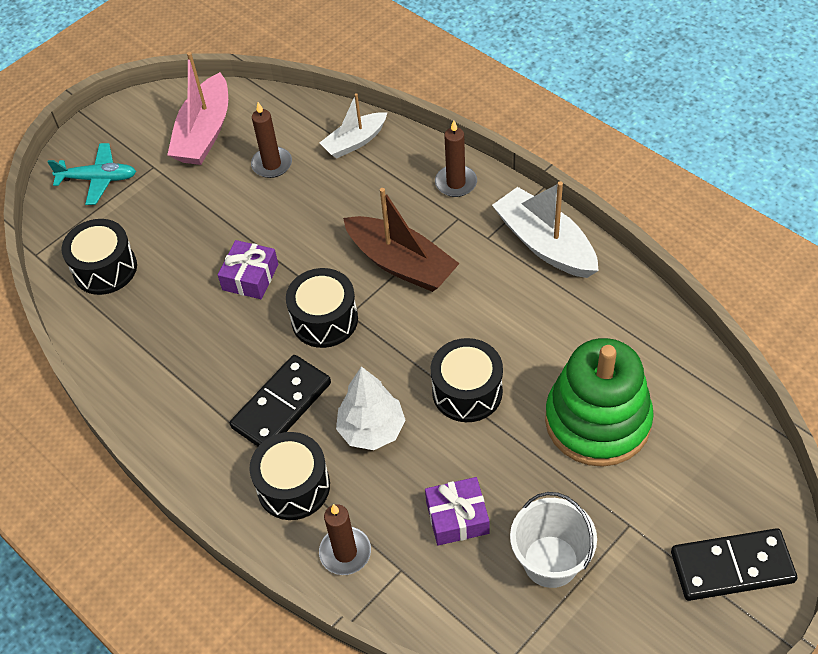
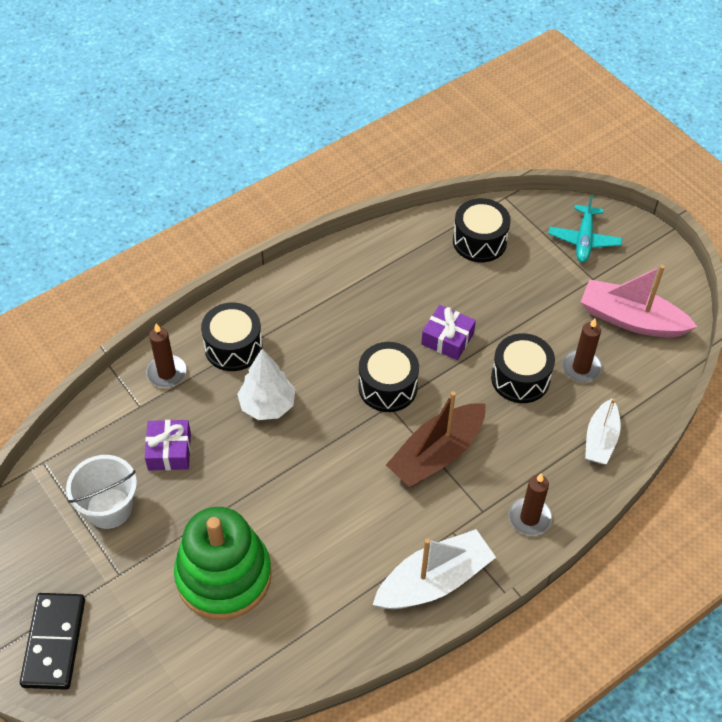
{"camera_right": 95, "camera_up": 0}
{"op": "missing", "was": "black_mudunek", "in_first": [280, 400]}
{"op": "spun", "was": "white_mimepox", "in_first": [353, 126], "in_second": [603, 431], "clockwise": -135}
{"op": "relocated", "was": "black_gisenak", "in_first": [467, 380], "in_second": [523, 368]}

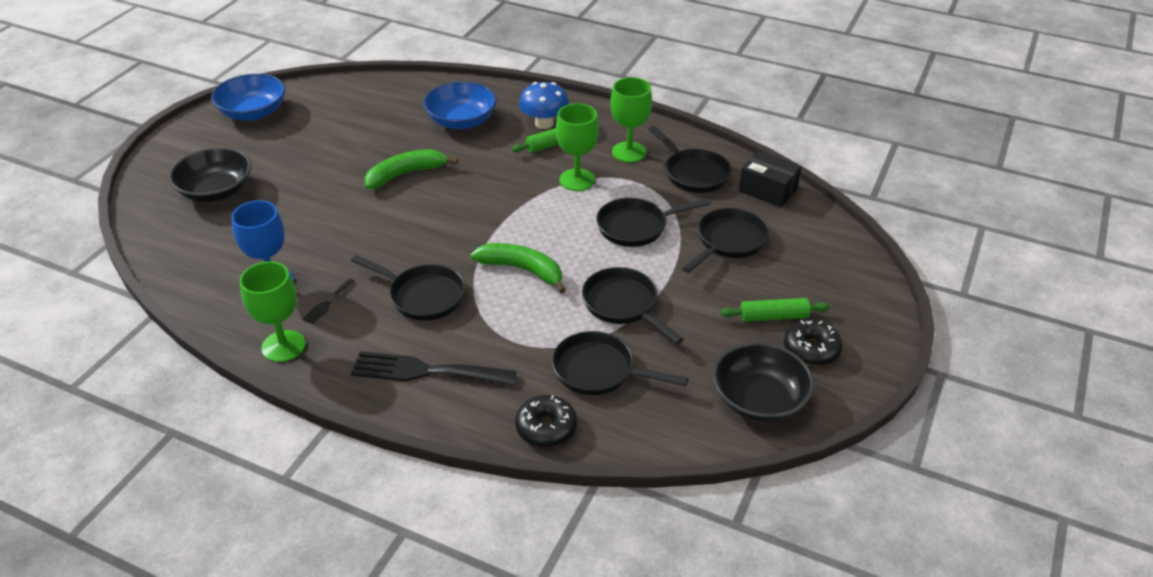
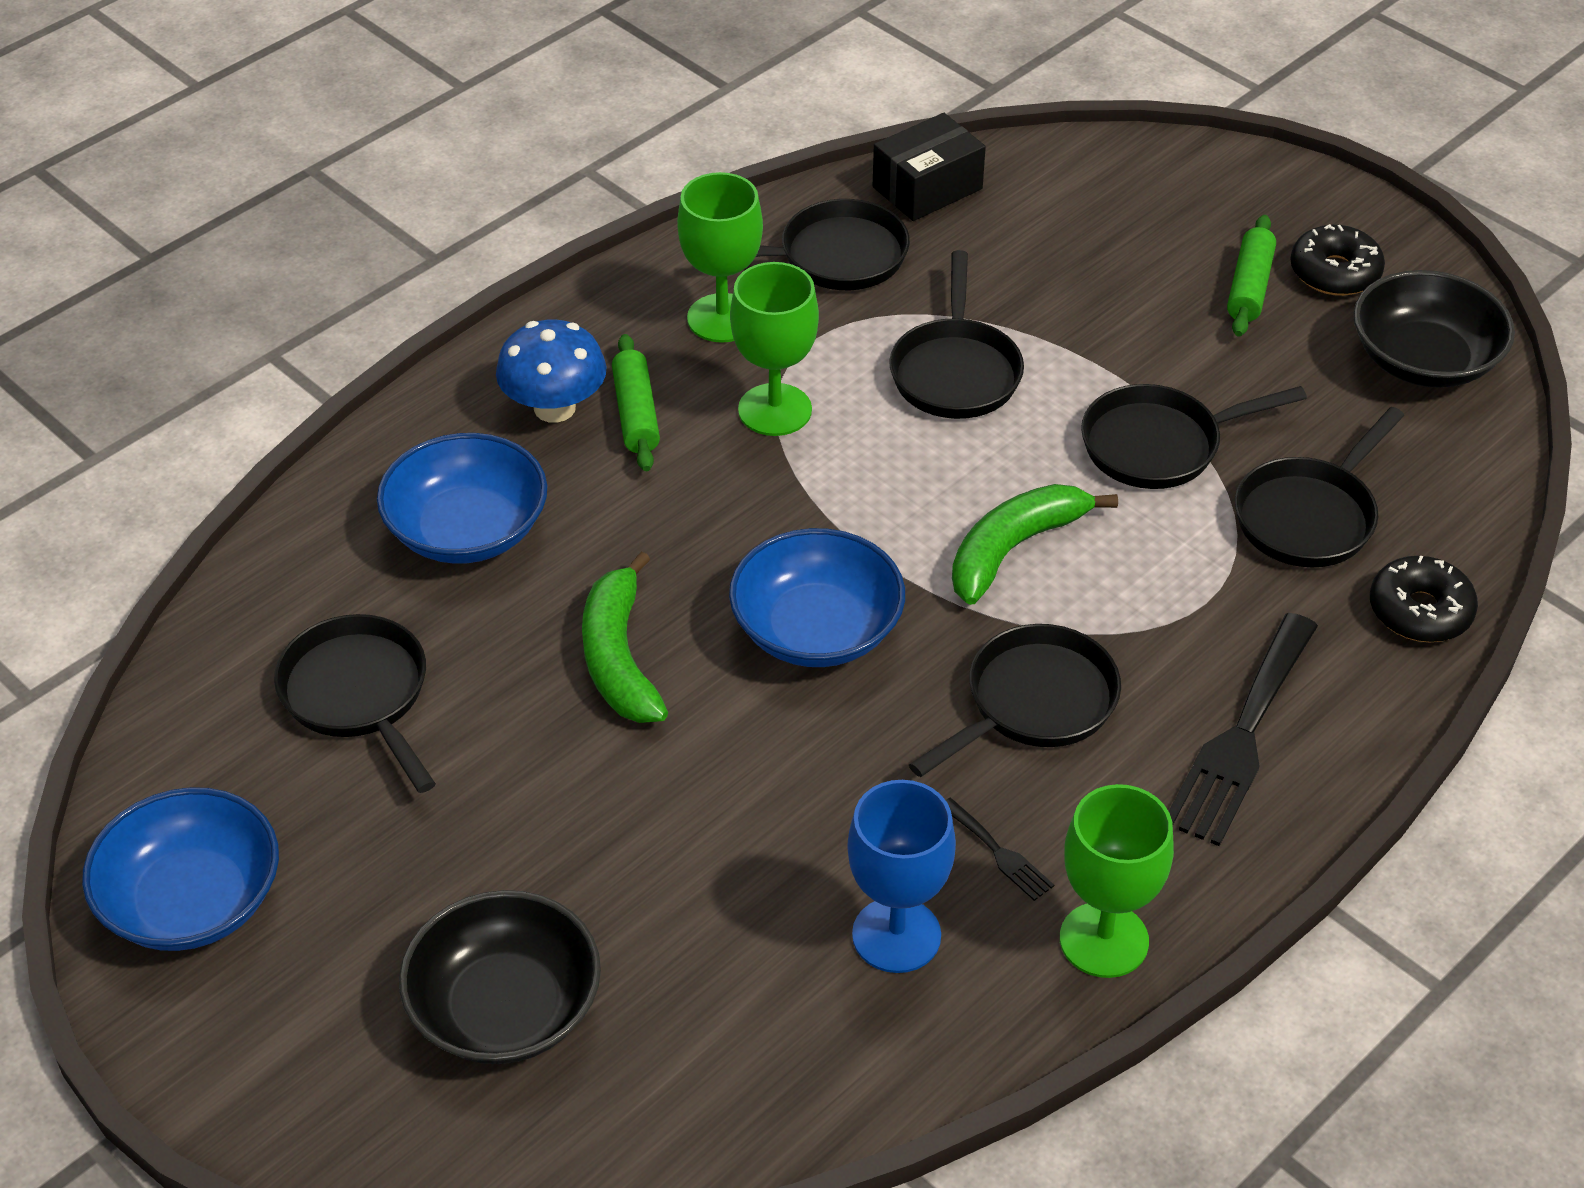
{"camera_right": -70, "camera_up": 5}
{"op": "relocated", "was": "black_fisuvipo", "in_first": [725, 240], "in_second": [355, 703]}
{"op": "appeared", "now": "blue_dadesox", "in_second": [817, 597]}

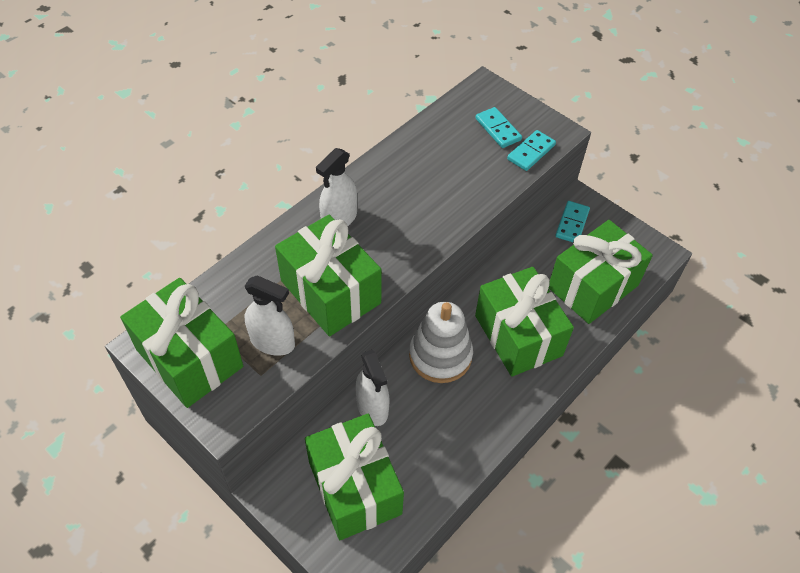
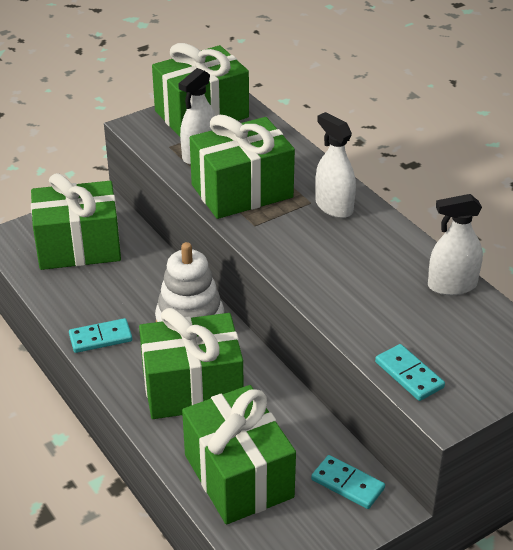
{"camera_right": 105, "camera_up": -15}
{"op": "relocated", "was": "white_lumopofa", "in_first": [372, 388], "in_second": [455, 244]}
{"op": "relocated", "was": "turquoise_mudunek", "in_first": [499, 127], "in_second": [100, 335]}

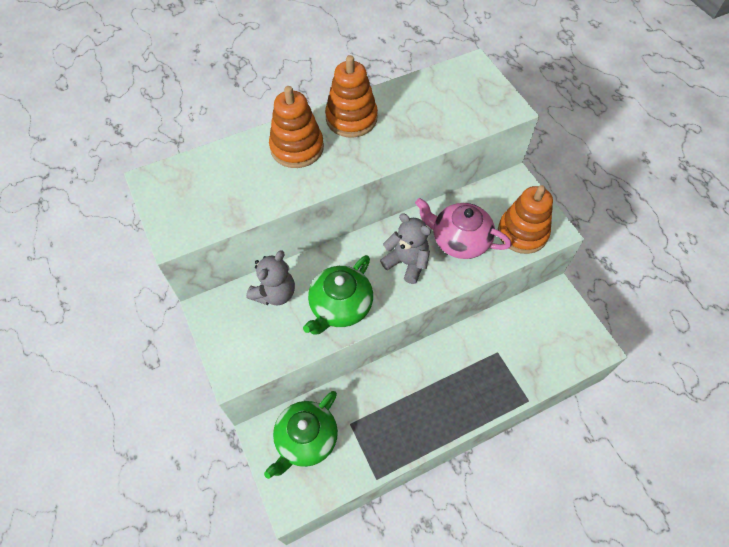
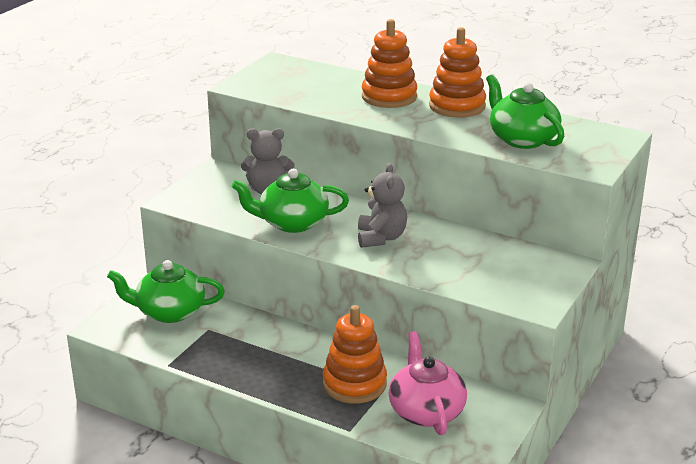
{"camera_right": 55, "camera_up": -30}
{"op": "relocated", "was": "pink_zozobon", "in_first": [463, 228], "in_second": [428, 383]}
{"op": "relocated", "was": "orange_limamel", "in_first": [525, 219], "in_second": [355, 354]}
{"op": "appeared", "now": "green_zozobon", "in_second": [525, 112]}

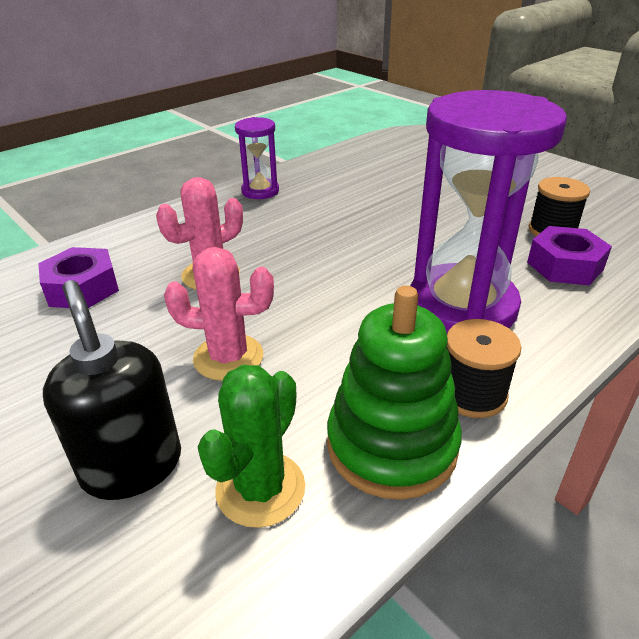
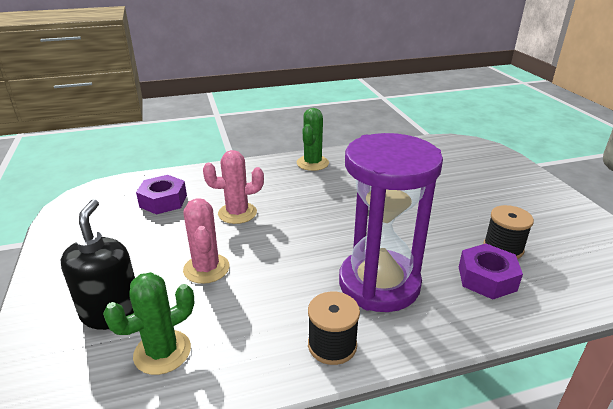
{"camera_right": 25, "camera_up": -5}
{"op": "spun", "was": "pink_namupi", "in_first": [219, 314], "in_second": [206, 241], "clockwise": 45}
{"op": "exchanged", "was": "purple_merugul", "now": "green_namupi", "in_first": [257, 158], "in_second": [313, 139]}
{"op": "missing", "was": "green_limamel", "in_first": [394, 393]}

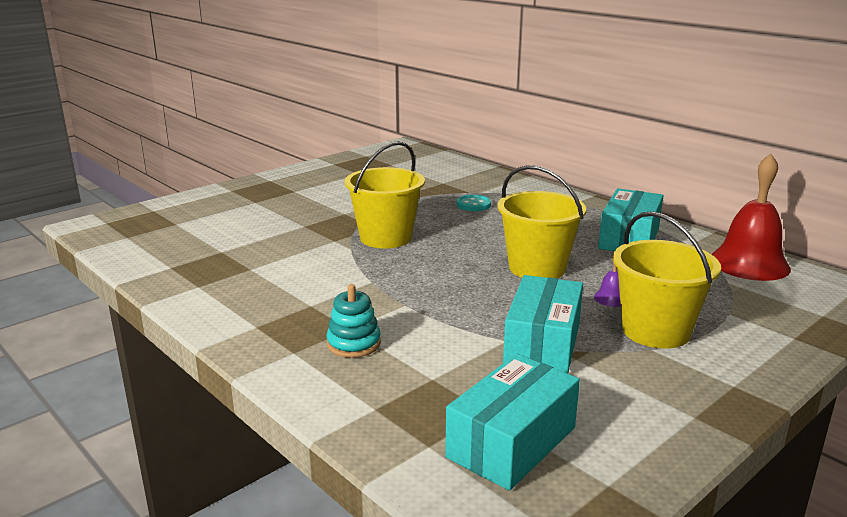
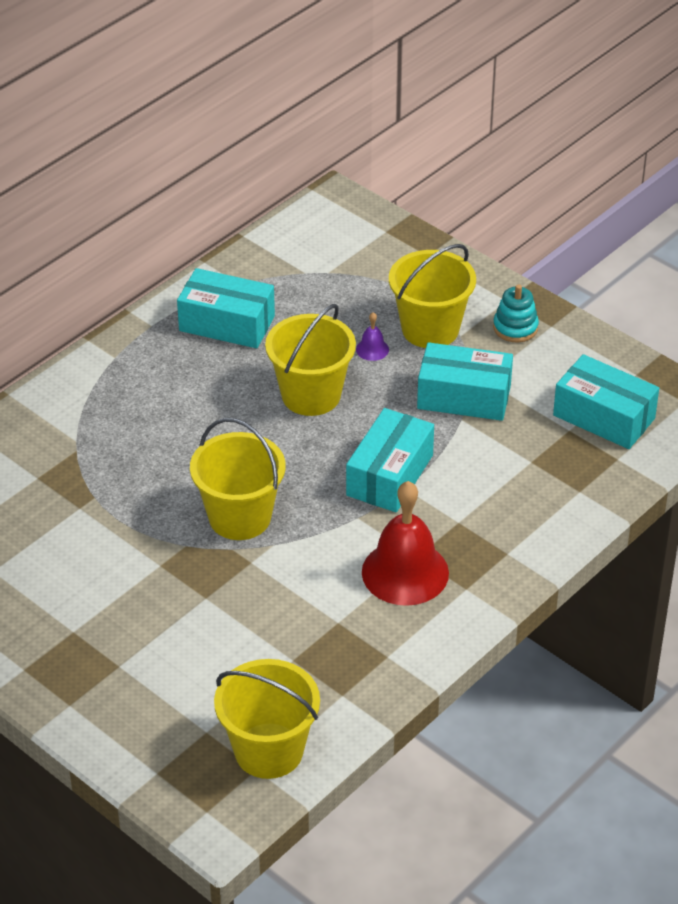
{"camera_right": -95, "camera_up": 20}
{"op": "relocated", "was": "turquoise_limamel", "in_first": [354, 321], "in_second": [516, 313]}
{"op": "missing", "was": "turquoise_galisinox", "in_first": [473, 203]}
{"op": "relocated", "was": "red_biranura", "in_first": [751, 217], "in_second": [405, 543]}
{"op": "appeared", "now": "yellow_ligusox", "in_second": [267, 719]}
{"op": "appeared", "now": "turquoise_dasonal", "in_second": [390, 460]}

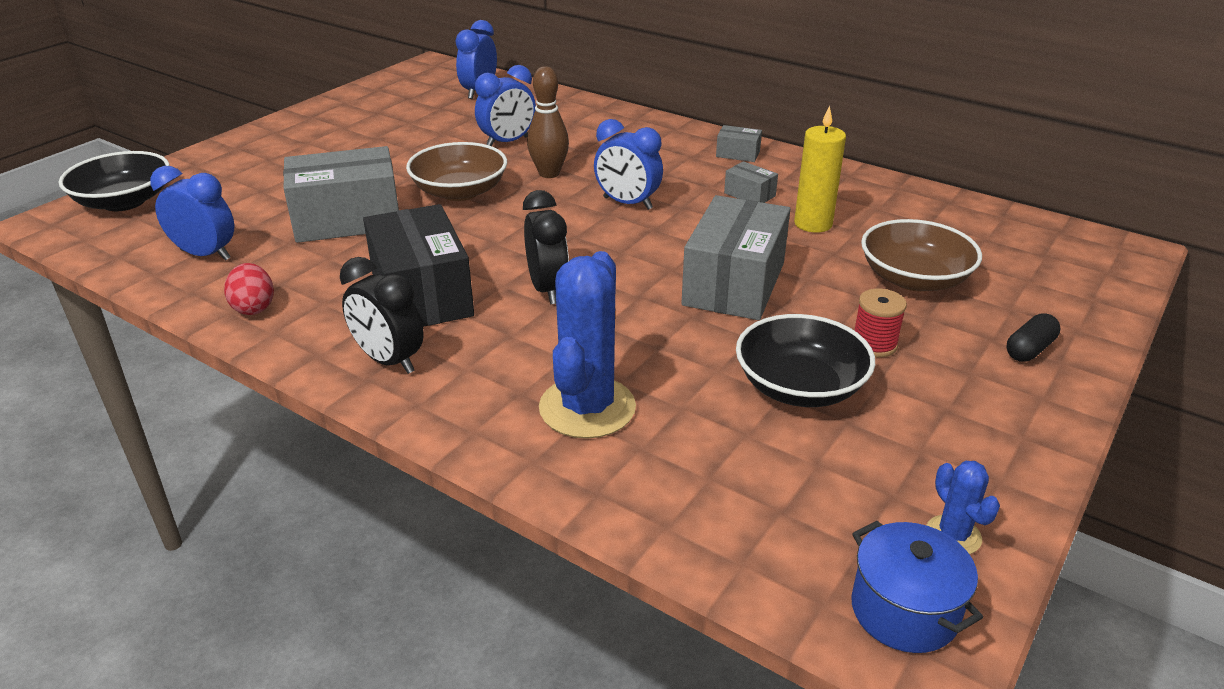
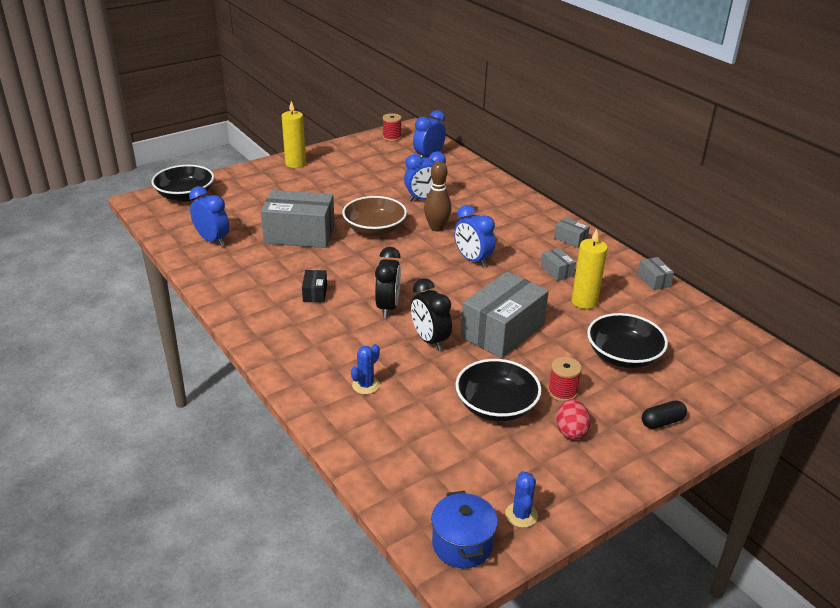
{"camera_right": 20, "camera_up": 0}
{"op": "relocated", "was": "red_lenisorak", "in_first": [249, 289], "in_second": [573, 419]}
{"op": "relocated", "was": "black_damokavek", "in_first": [382, 315], "in_second": [431, 314]}
{"op": "size", "was": "black_dasonal", "in_first": [418, 265], "in_second": [314, 286], "ratio": 0.44}
{"op": "size", "was": "blue_namupi", "in_first": [587, 345], "in_second": [365, 369], "ratio": 0.48}
{"op": "colour", "was": "brown_dadesox", "now": "black_dadesox", "in_first": [921, 255], "in_second": [627, 340]}
{"op": "appeared", "now": "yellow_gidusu", "in_second": [294, 134]}
{"op": "appeared", "now": "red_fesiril", "in_second": [392, 127]}
{"op": "appeared", "now": "grey_dasonal", "in_second": [655, 273]}

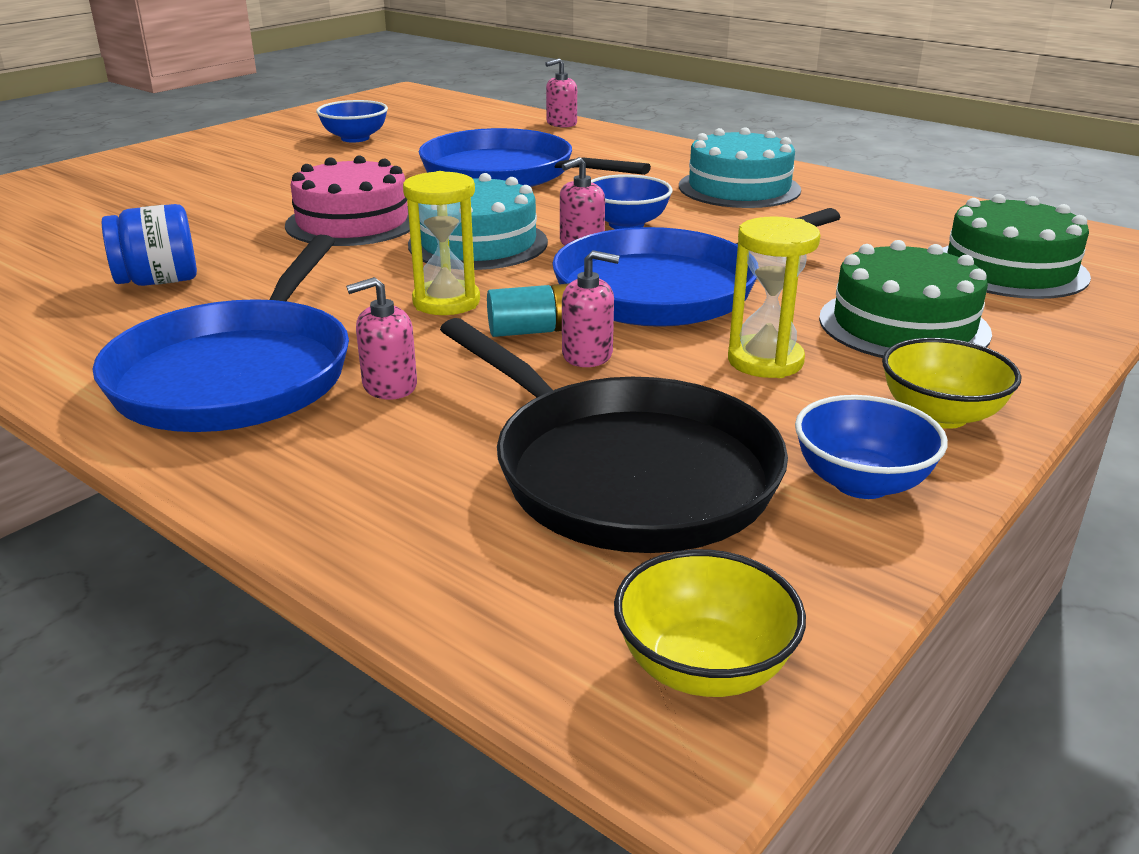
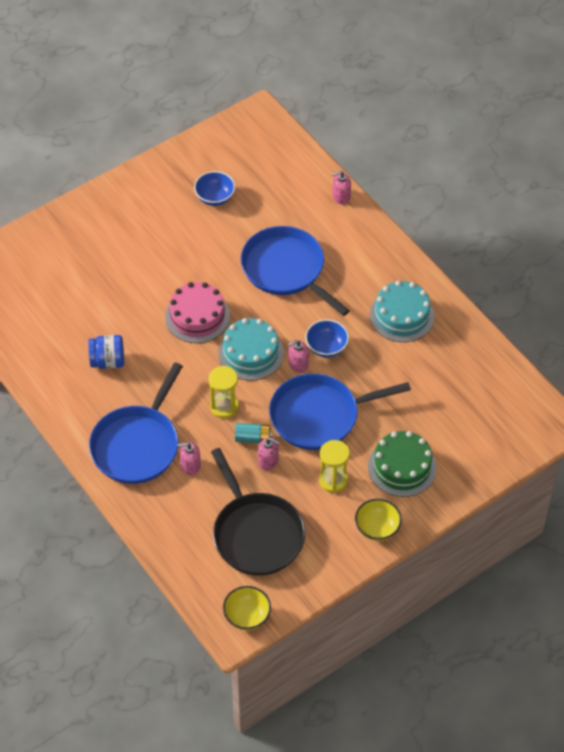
{"camera_right": 15, "camera_up": 25}
{"op": "missing", "was": "blue_dadesox", "in_first": [871, 447]}
{"op": "missing", "was": "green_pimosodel", "in_first": [1017, 246]}

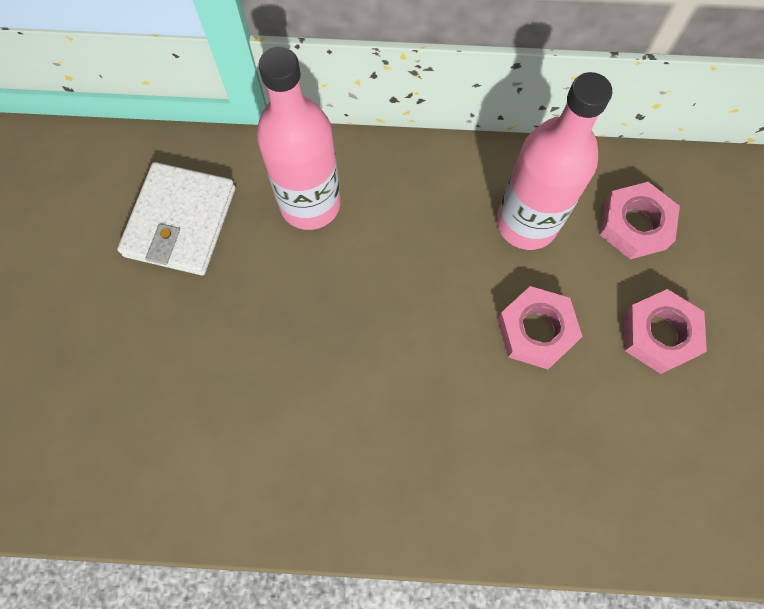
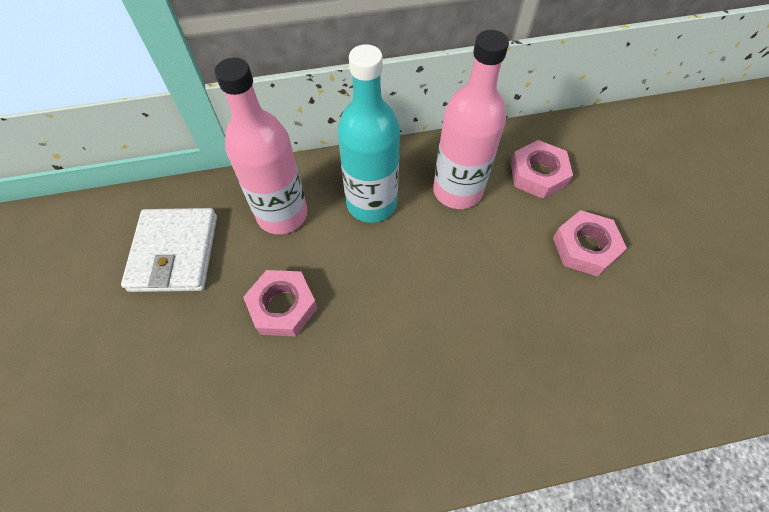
{"camera_right": -15, "camera_up": -10}
{"op": "relocated", "was": "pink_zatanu", "in_first": [540, 327], "in_second": [280, 303]}
{"op": "appeared", "now": "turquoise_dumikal", "in_second": [368, 133]}

